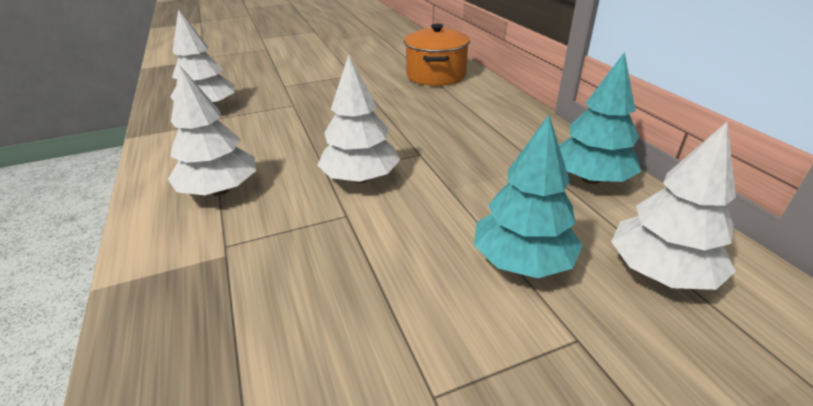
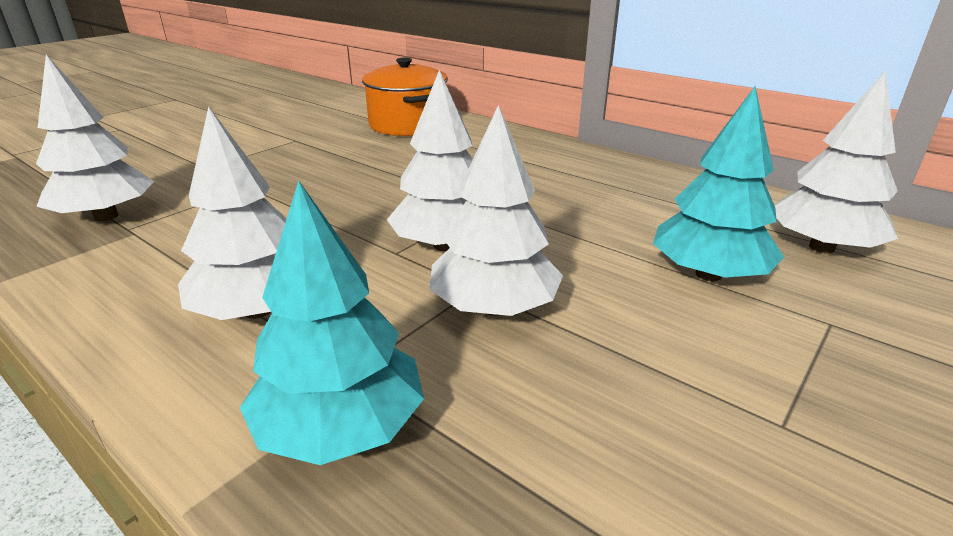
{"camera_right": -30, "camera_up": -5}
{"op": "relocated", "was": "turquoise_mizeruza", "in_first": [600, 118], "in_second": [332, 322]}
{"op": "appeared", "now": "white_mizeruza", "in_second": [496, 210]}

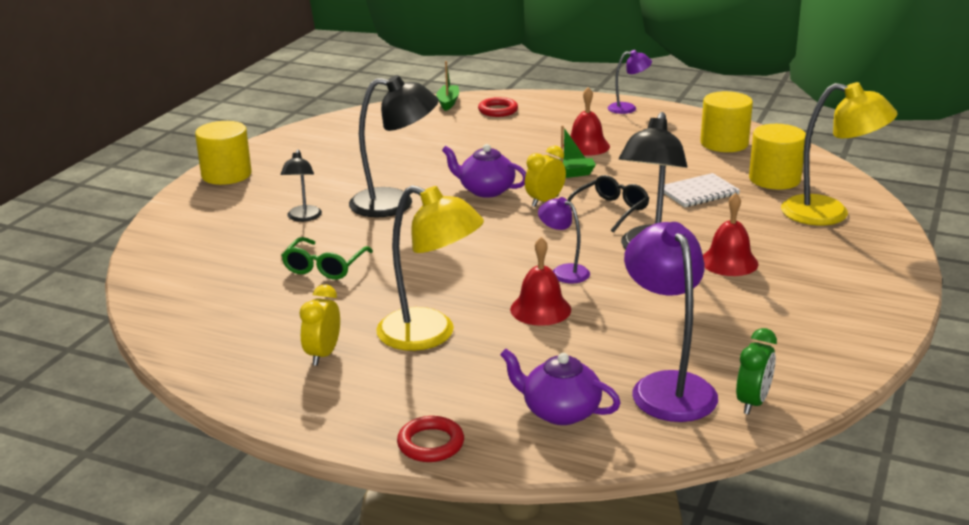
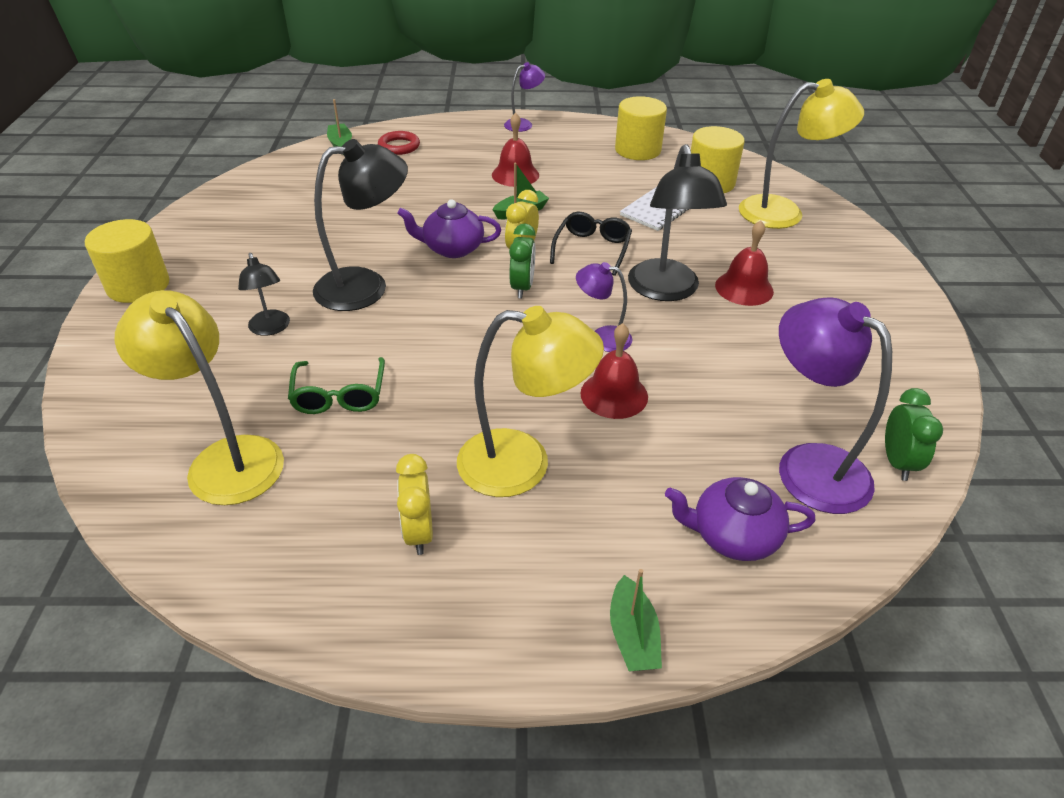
{"camera_right": -25, "camera_up": 15}
{"op": "exchanged", "was": "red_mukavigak", "now": "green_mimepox", "in_first": [430, 439], "in_second": [636, 620]}
{"op": "appeared", "now": "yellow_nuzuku", "in_second": [199, 397]}
{"op": "appeared", "now": "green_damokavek", "in_second": [522, 261]}

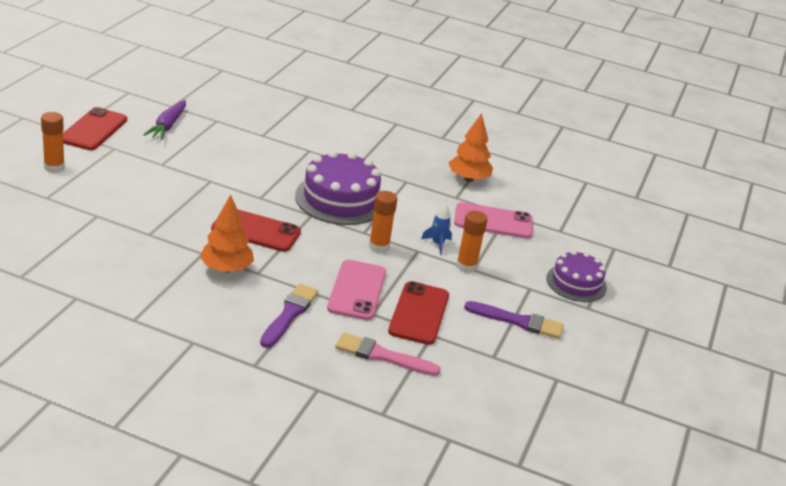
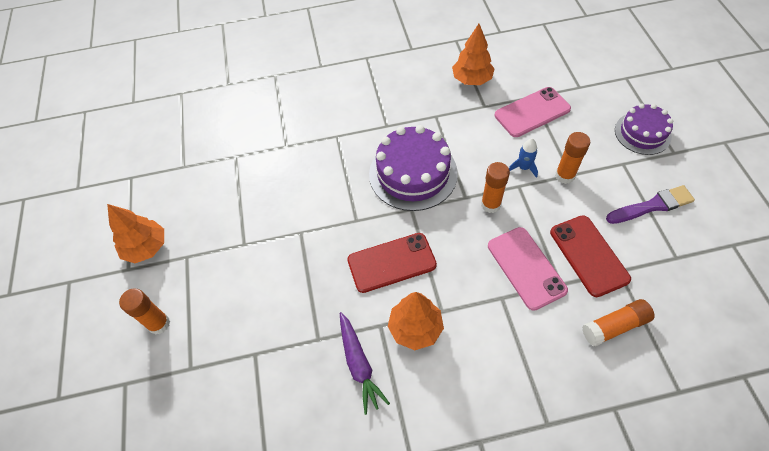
{"camera_right": -25, "camera_up": 25}
{"op": "exchanged", "was": "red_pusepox", "now": "orange_mizeruza", "in_first": [95, 128], "in_second": [135, 233]}
{"op": "relocated", "was": "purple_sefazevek", "in_first": [164, 120], "in_second": [365, 363]}
{"op": "missing", "was": "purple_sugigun", "in_first": [289, 316]}
{"op": "exchanged", "was": "pink_sugigun", "now": "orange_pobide", "in_first": [388, 354], "in_second": [618, 322]}

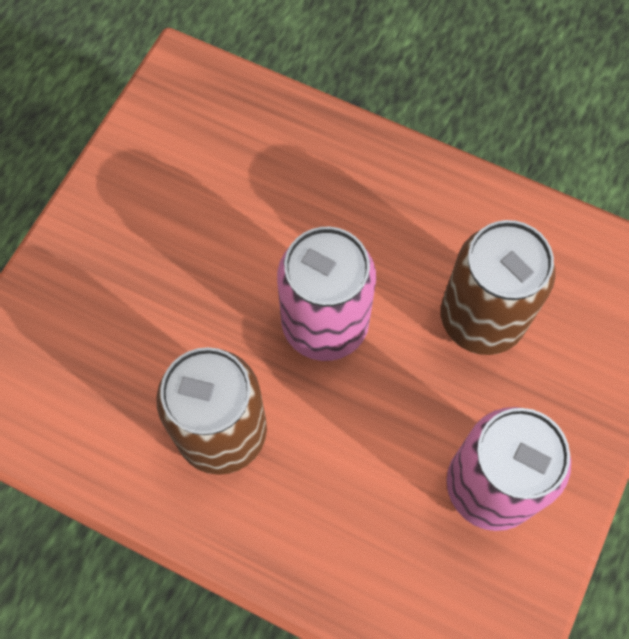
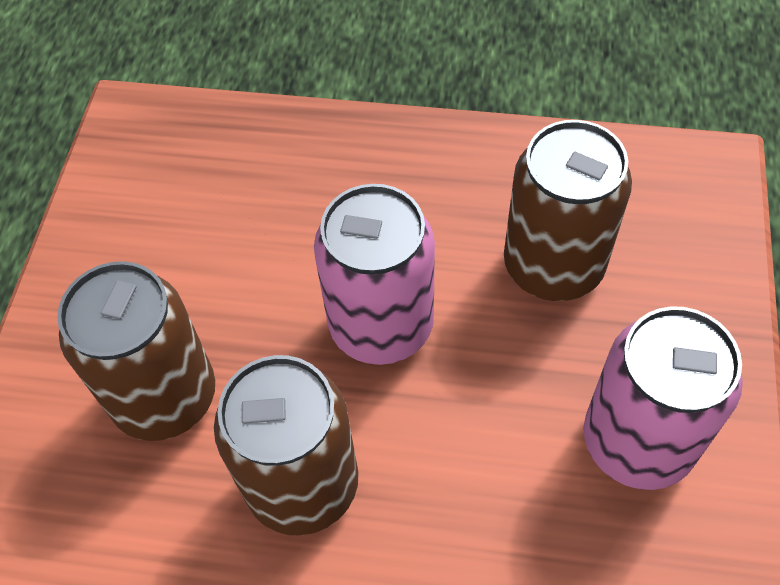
{"camera_right": -15, "camera_up": -10}
{"op": "appeared", "now": "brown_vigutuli", "in_second": [136, 351]}

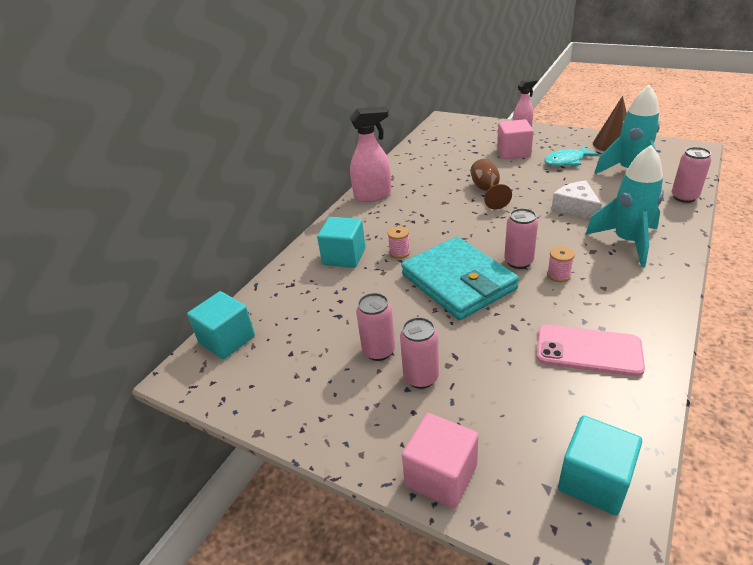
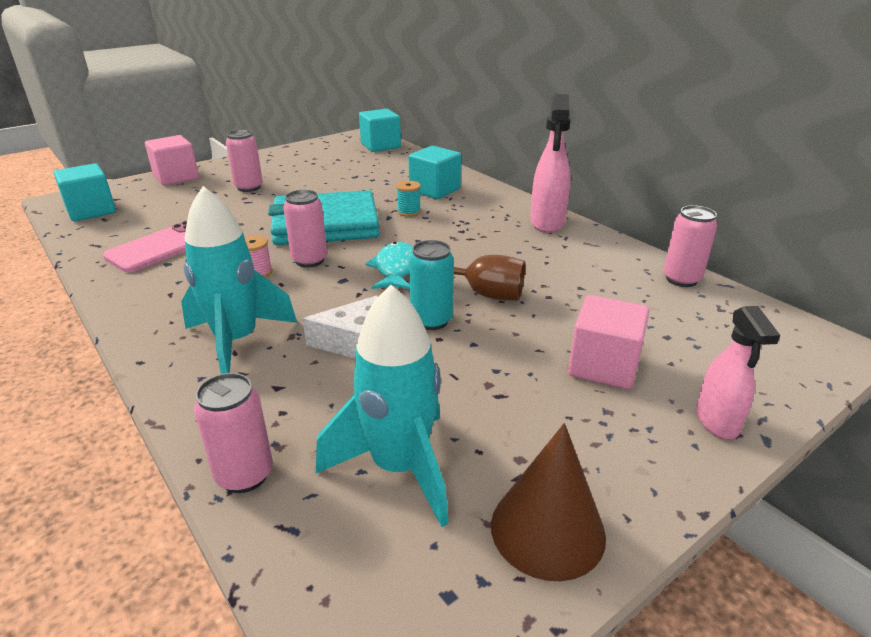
{"camera_right": 110, "camera_up": -5}
{"op": "relocated", "was": "pink_vigutuli", "in_first": [375, 327], "in_second": [690, 246]}
{"op": "colour", "was": "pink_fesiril", "now": "turquoise_fesiril", "in_first": [399, 242], "in_second": [408, 199]}
{"op": "relocated", "was": "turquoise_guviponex", "in_first": [571, 156], "in_second": [389, 265]}
{"op": "appeared", "now": "turquoise_vigutuli", "in_second": [431, 285]}

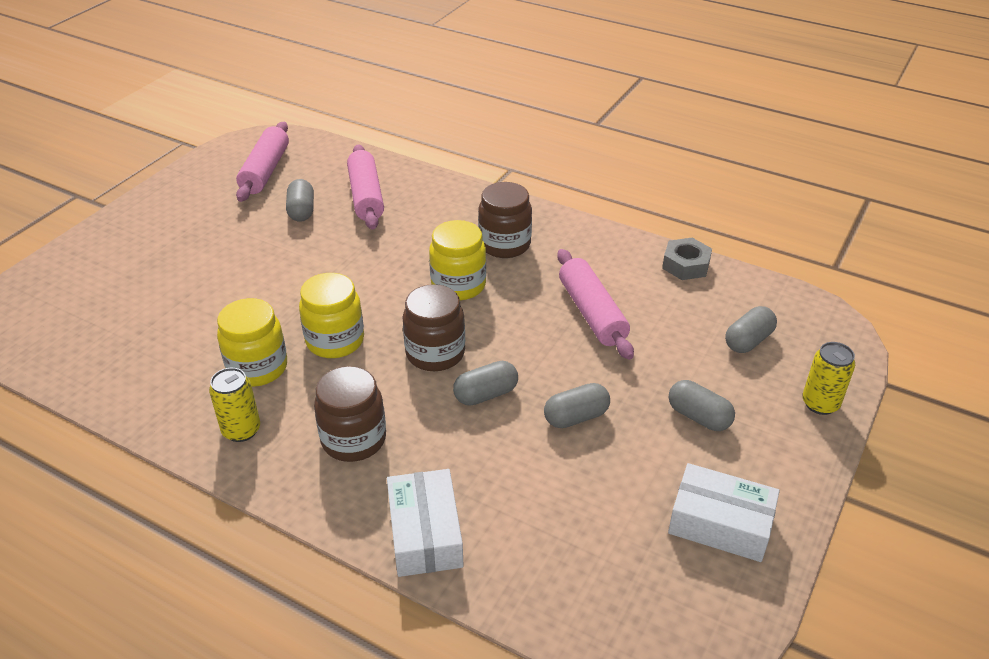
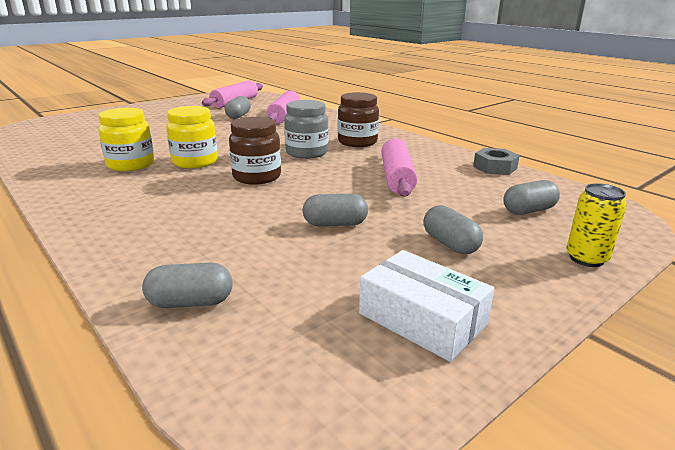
{"camera_right": 20, "camera_up": -15}
{"op": "missing", "was": "yellow_vigutuli", "in_first": [234, 405]}
{"op": "missing", "was": "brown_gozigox", "in_first": [350, 414]}
{"op": "missing", "was": "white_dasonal", "in_first": [425, 523]}
{"op": "colour", "was": "yellow_gozigox", "now": "grey_gozigox", "in_first": [457, 260], "in_second": [306, 129]}
{"op": "relocated", "was": "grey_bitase", "in_first": [485, 383], "in_second": [187, 285]}

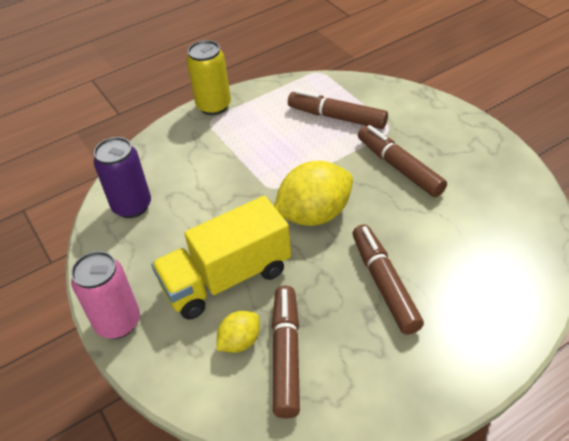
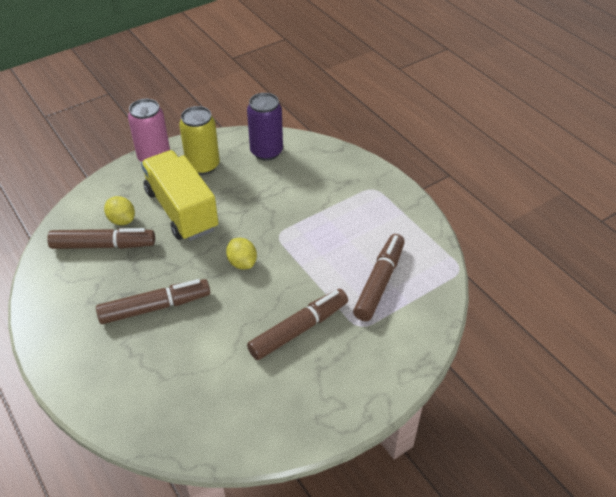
{"camera_right": 85, "camera_up": 0}
{"op": "relocated", "was": "yellow_vigutuli", "in_first": [208, 77], "in_second": [199, 140]}
{"op": "size", "was": "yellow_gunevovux", "in_first": [313, 193], "in_second": [241, 254], "ratio": 0.53}

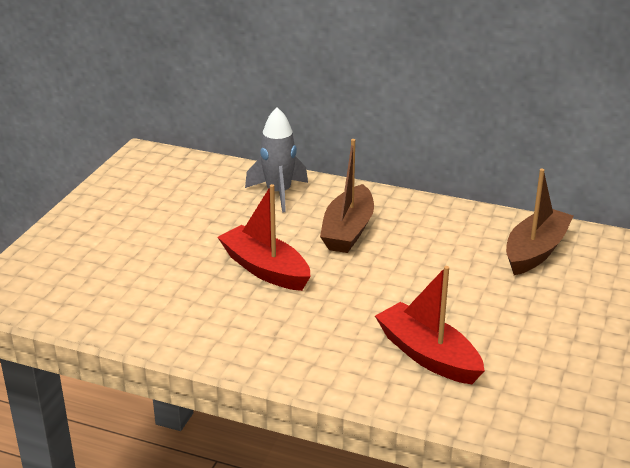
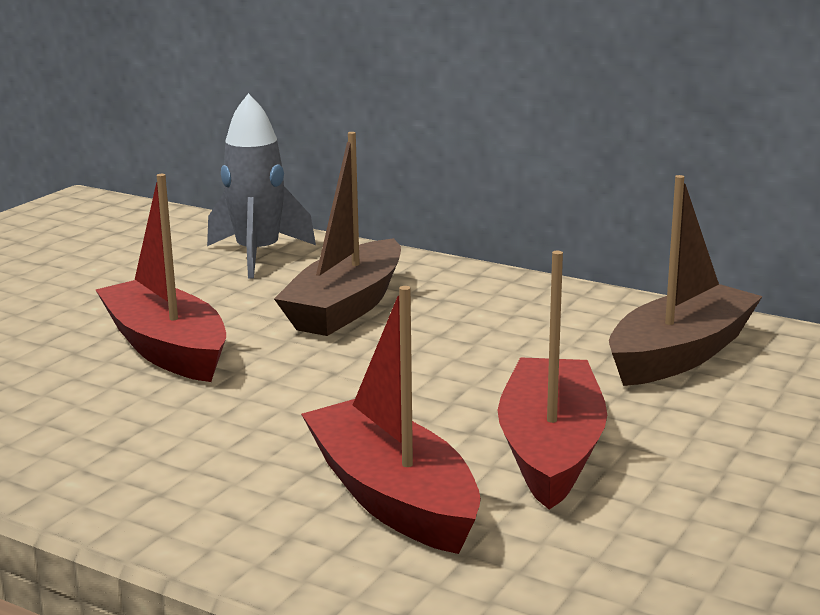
{"camera_right": 10, "camera_up": -10}
{"op": "appeared", "now": "red_mimepox", "in_second": [552, 380]}

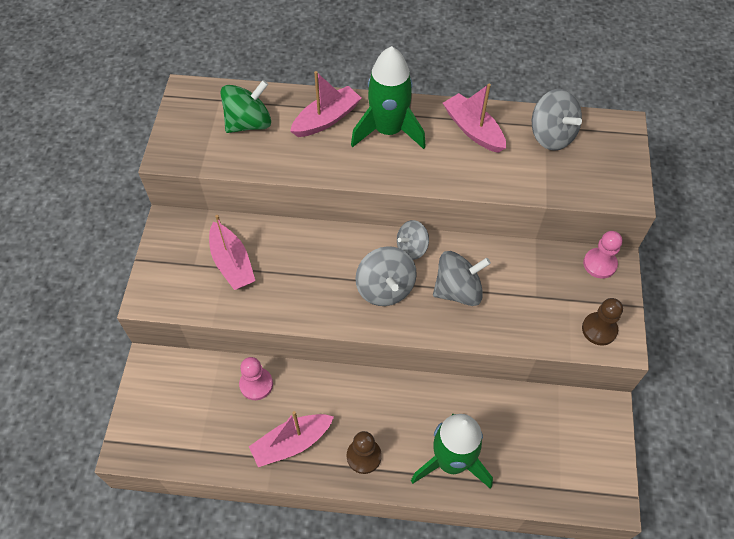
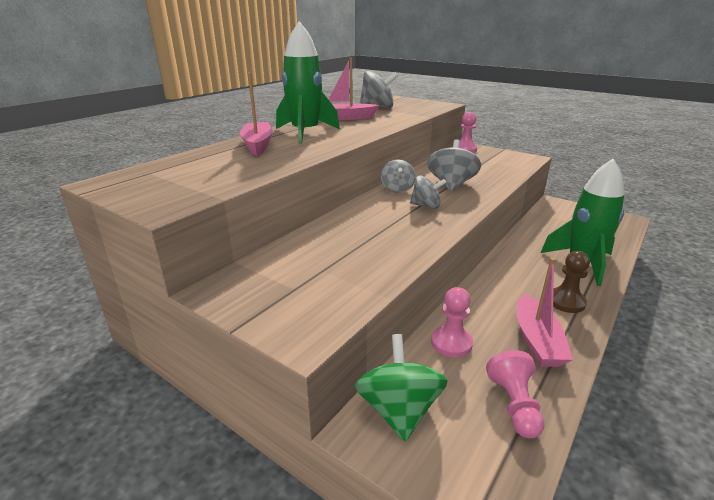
{"camera_right": -60, "camera_up": -30}
{"op": "missing", "was": "pink_mimepox", "in_first": [232, 252]}
{"op": "relocated", "was": "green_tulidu", "in_first": [245, 106], "in_second": [401, 388]}
{"op": "size", "was": "grey_tulidu", "in_first": [386, 276], "in_second": [428, 192], "ratio": 0.65}
{"op": "missing", "was": "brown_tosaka", "in_first": [602, 322]}
{"op": "appeared", "now": "pink_tosaka", "in_second": [515, 394]}

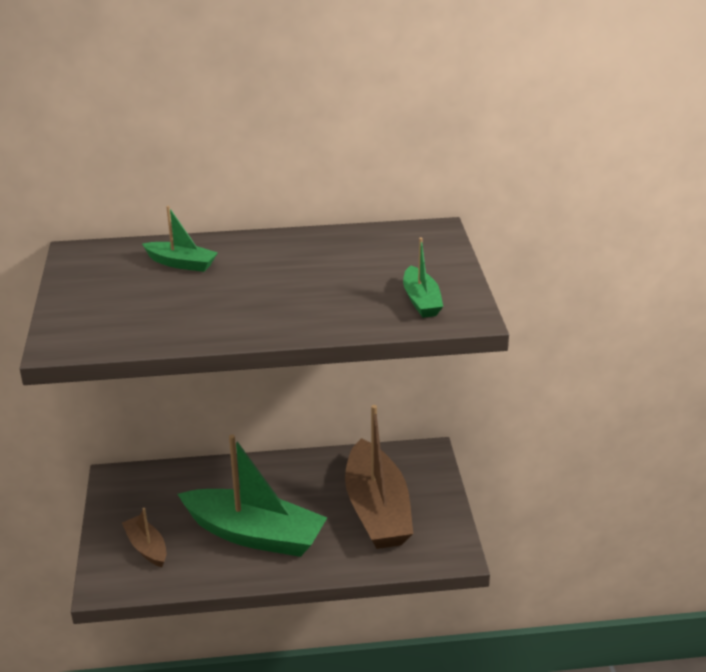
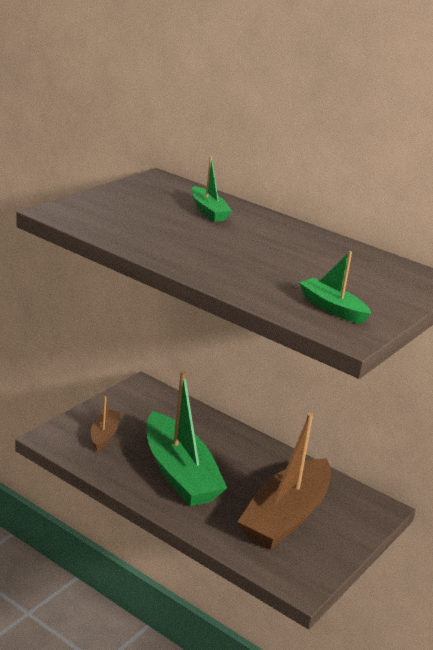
{"camera_right": 40, "camera_up": -5}
{"op": "spun", "was": "green_mimepox", "in_first": [423, 278], "in_second": [335, 287], "clockwise": 105}

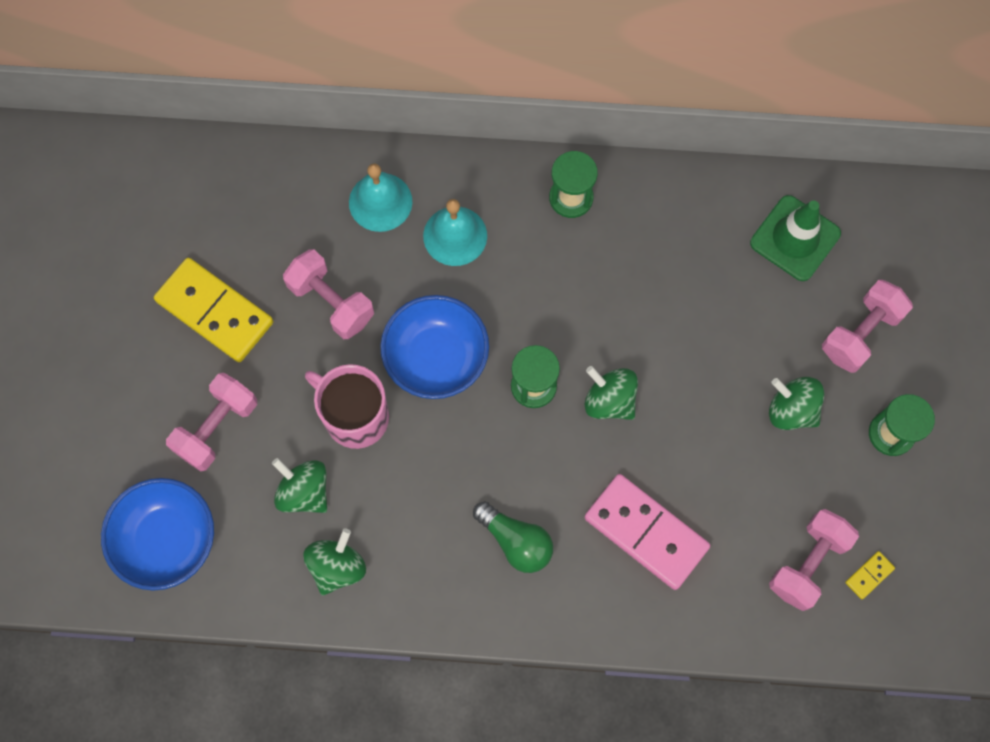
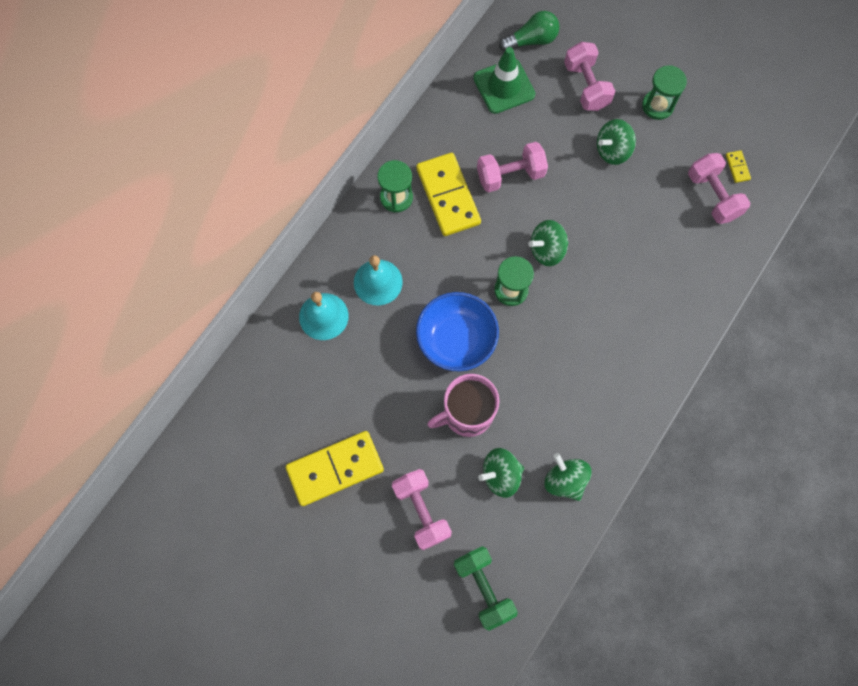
{"camera_right": -60, "camera_up": 0}
{"op": "exchanged", "was": "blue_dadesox", "now": "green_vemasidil", "in_first": [157, 534], "in_second": [486, 588]}
{"op": "relocated", "was": "pink_vemasidil", "in_first": [328, 294], "in_second": [512, 167]}
{"op": "relocated", "was": "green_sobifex", "in_first": [513, 537], "in_second": [529, 31]}
{"op": "missing", "was": "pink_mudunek", "in_first": [647, 532]}
{"op": "appeared", "now": "yellow_mudunek", "in_second": [448, 194]}

